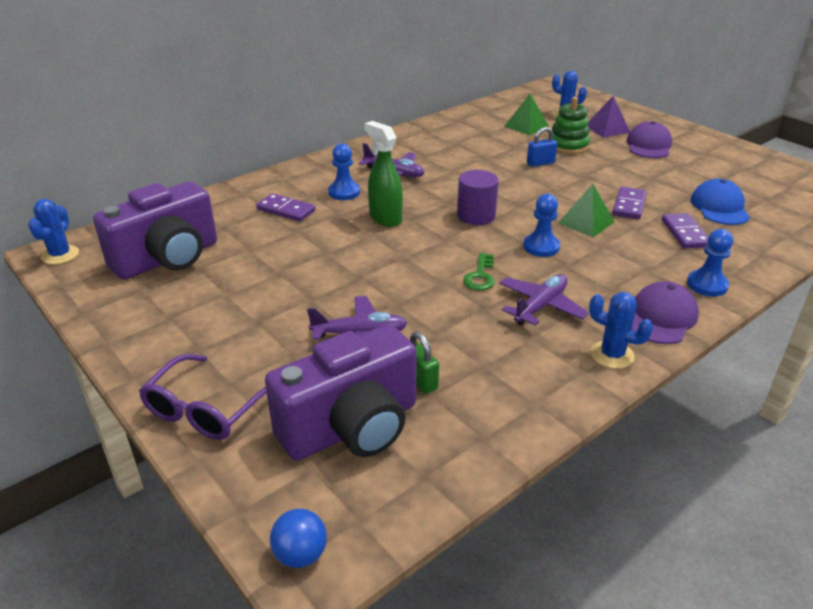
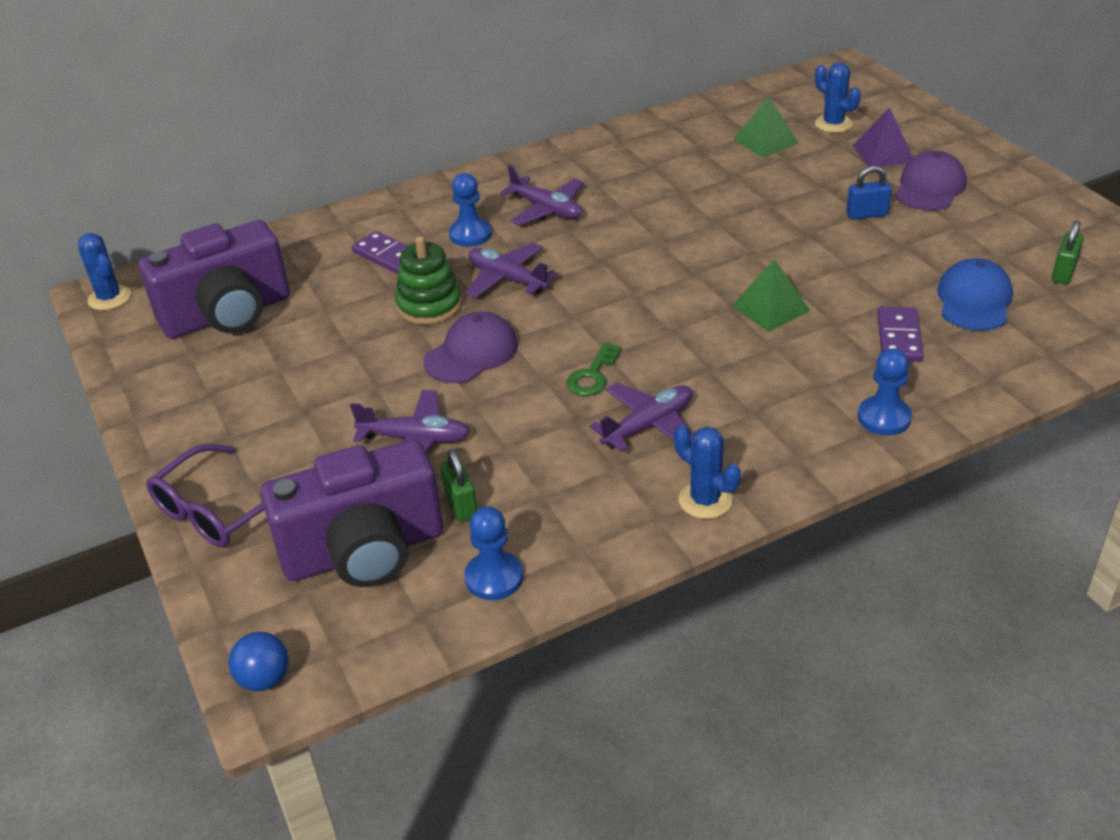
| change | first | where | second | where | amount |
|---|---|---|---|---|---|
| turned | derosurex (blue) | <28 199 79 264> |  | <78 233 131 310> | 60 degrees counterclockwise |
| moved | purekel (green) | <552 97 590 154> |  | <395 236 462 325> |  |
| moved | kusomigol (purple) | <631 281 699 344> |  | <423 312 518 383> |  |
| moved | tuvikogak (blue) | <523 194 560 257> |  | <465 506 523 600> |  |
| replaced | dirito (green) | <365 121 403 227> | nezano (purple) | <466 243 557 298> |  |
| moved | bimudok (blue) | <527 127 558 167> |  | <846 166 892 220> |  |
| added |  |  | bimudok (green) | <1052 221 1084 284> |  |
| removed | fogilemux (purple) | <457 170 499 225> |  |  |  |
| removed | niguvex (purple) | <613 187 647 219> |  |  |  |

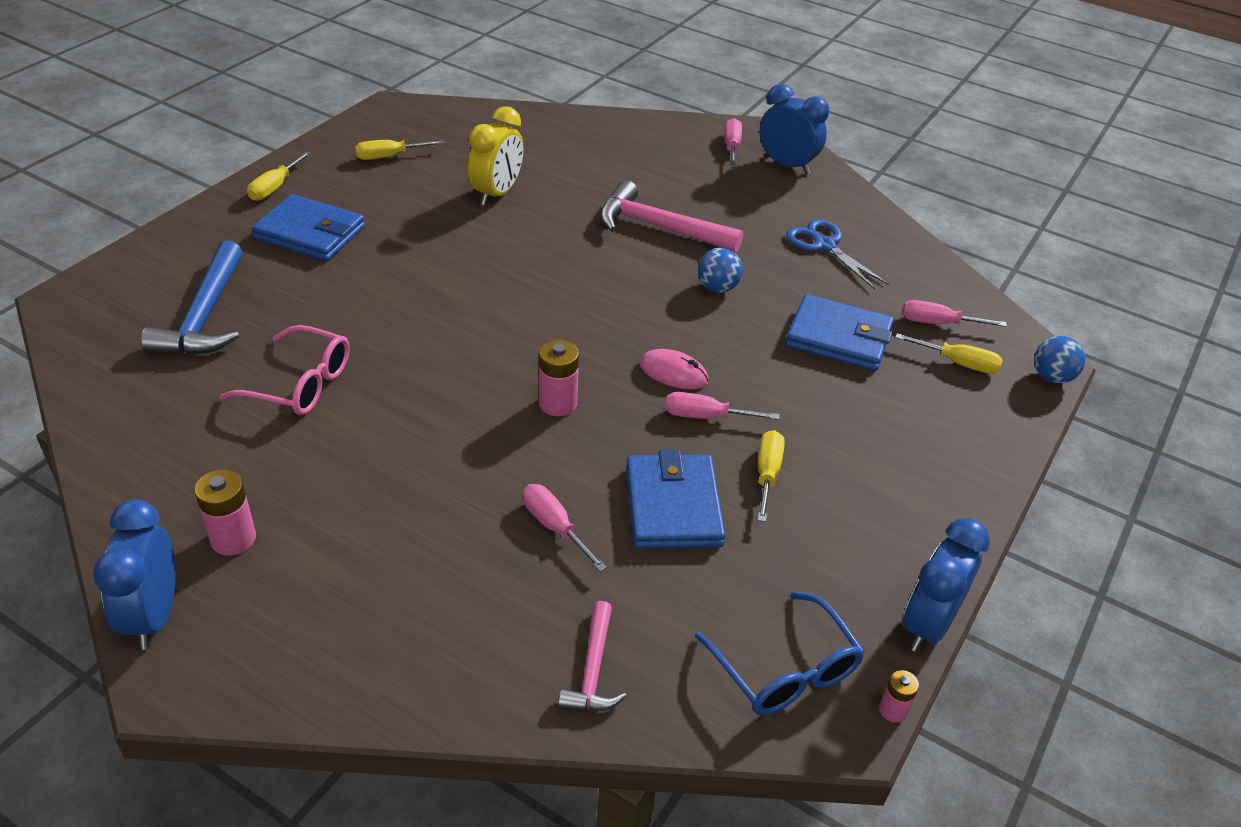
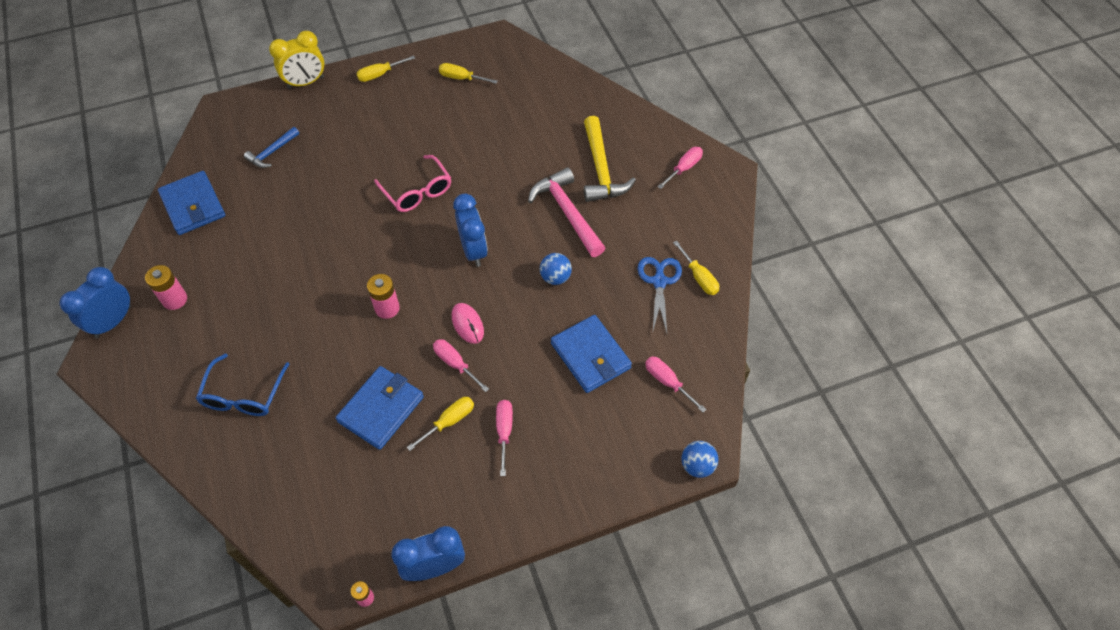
| change | first | where | second | where | amount |
|---|---|---|---|---|---|
| moved | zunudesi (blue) | <252 194 365 261> |  | <158 171 225 235> |  |
| moved | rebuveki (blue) | <695 591 865 715> |  | <196 354 289 416> |  |
| resized | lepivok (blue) | <141 241 243 355> |  | <244 127 299 168> | x0.57 |
| moved | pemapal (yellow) | <468 106 524 206> |  | <269 31 325 89> |  |
| moved | rebuveki (pink) | <219 325 350 415> |  | <374 155 451 212> |  |
| moved | pemapal (blue) | <760 84 829 174> |  | <453 194 488 267> |  |
| moved | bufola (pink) | <523 484 607 572> |  | <496 400 513 476> |  |
| added |  |  | lepivok (yellow) | <584 116 636 202> |  |
| moved | bufola (yellow) | <895 333 1003 374> |  | <673 241 719 295> |  |
| removed | lepivok (pink) | <558 601 627 711> |  |  |  |

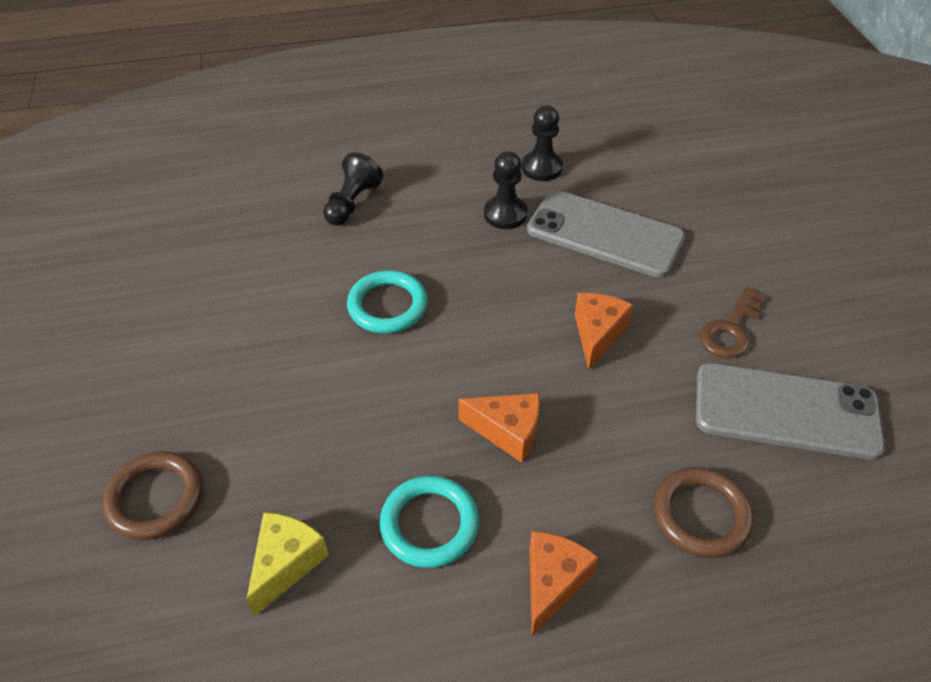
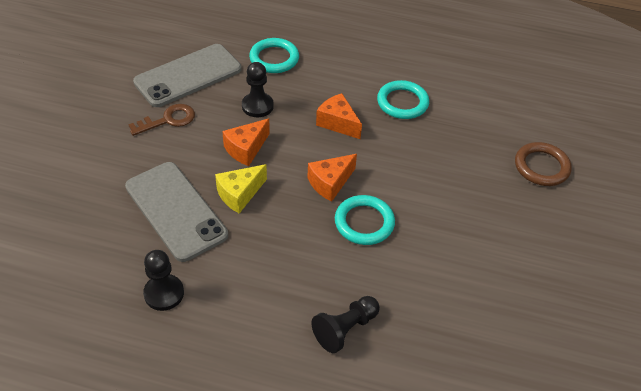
| change | first | where | second | where | amount |
|---|---|---|---|---|---|
| turned | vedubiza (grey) | <696 363 885 460> |  | <133 44 242 107> | 75 degrees counterclockwise |
| moved | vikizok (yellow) | <246 512 329 616> |  | <215 164 267 214> |  |
| moved | tuvikogak (black) | <484 151 527 229> |  | <242 62 274 117> |  |
| recoloured | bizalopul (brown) | <654 467 754 558> | bizalopul (turquoise) | <249 38 299 73> |  |
| moved | vikizok (orange) | <529 531 599 637> |  | <307 154 357 202> |  |

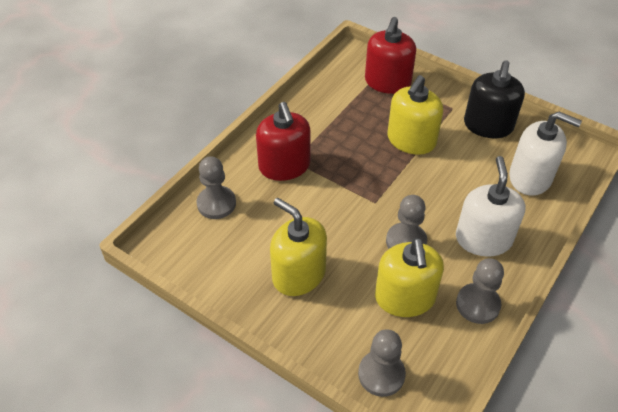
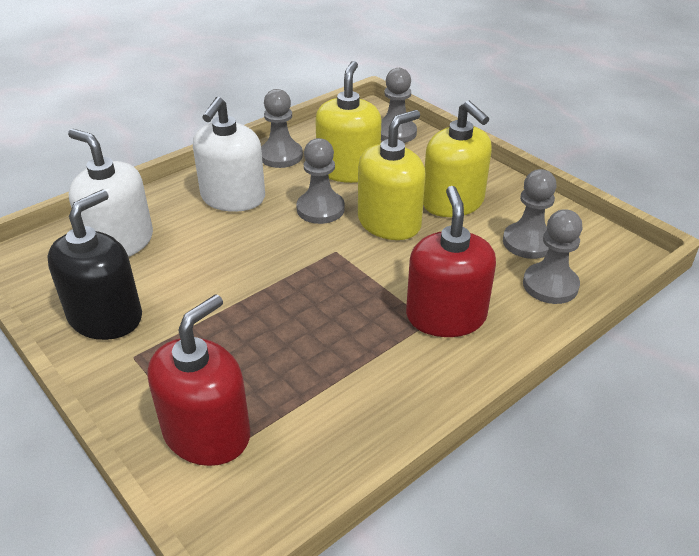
| change | first | where | second | where | amount |
|---|---|---|---|---|---|
| moved | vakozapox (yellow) | <387 75 443 155> |  | <358 110 426 240> |  |
| added |  |  | tuvikogak (grey) | <503 169 556 259> |  |

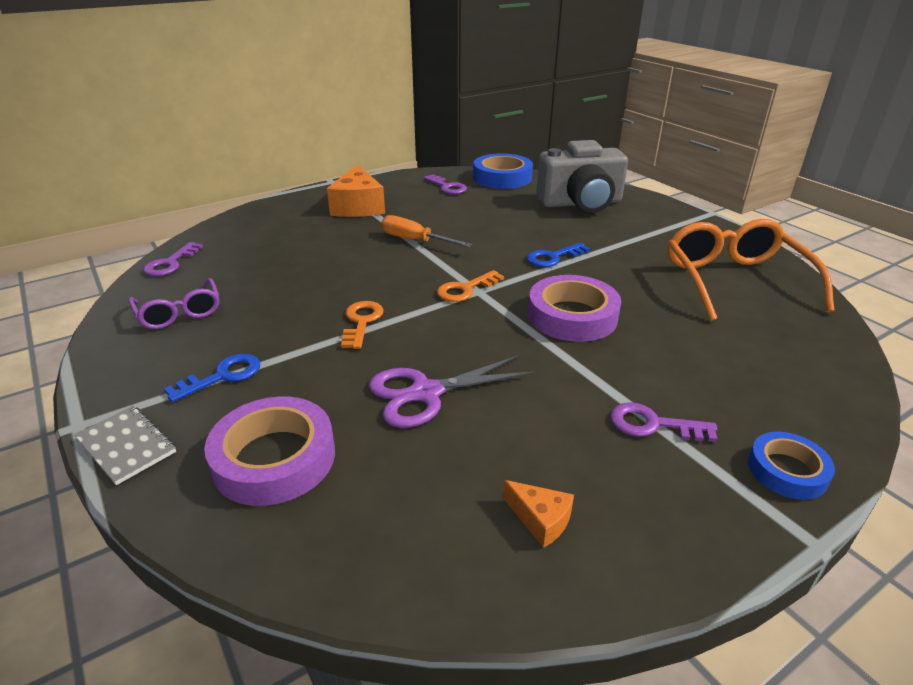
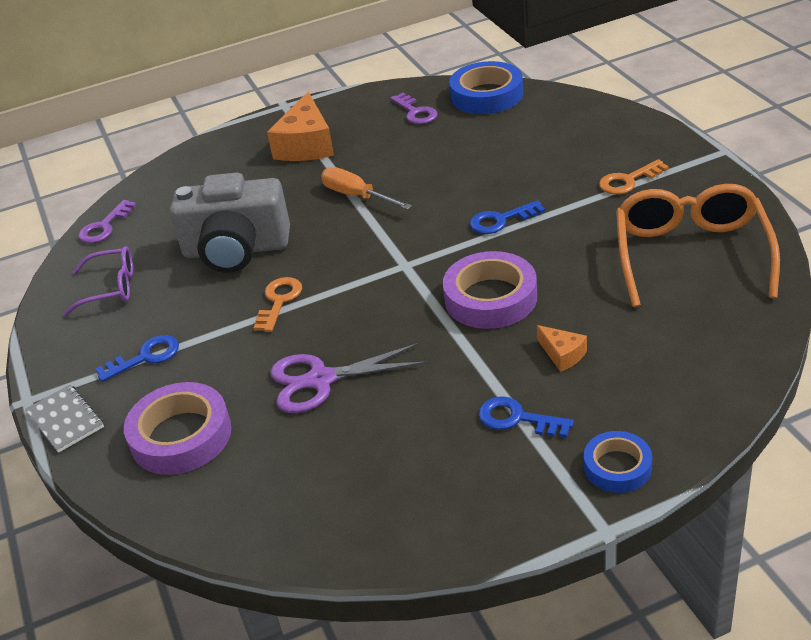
| change | first | where | second | where | amount |
|---|---|---|---|---|---|
| turned | rebuveki (purple) | <128 278 219 329> |  | <64 246 133 316> | 75 degrees counterclockwise |
| moved | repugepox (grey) | <536 140 628 213> |  | <170 173 290 273> |  |
| recoloured | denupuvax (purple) | <610 402 718 442> | denupuvax (blue) | <478 396 574 438> |  |
| moved | vikizok (orange) | <503 480 574 548> |  | <537 325 587 372> |  |
| moved | denupuvax (orange) | <437 270 504 302> |  | <599 159 669 195> |  |

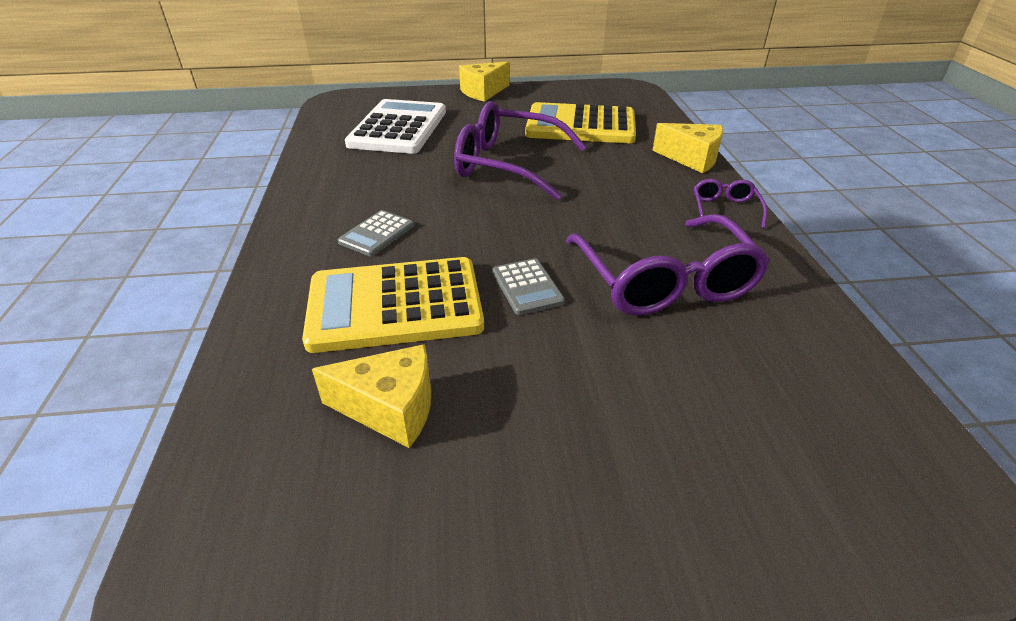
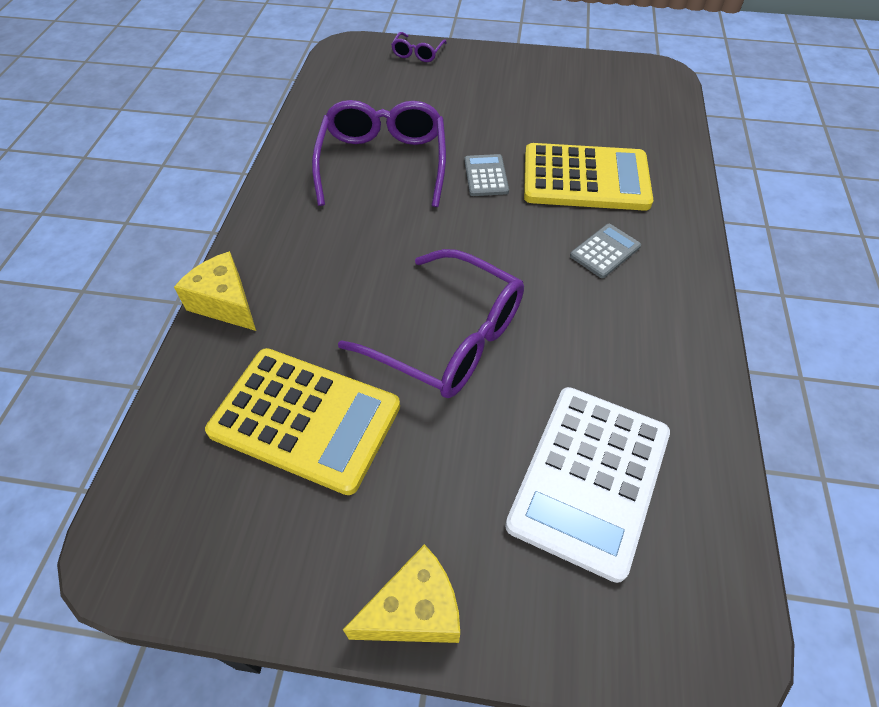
| change | first | where | second | where | amount |
|---|---|---|---|---|---|
| moved | rebuveki (purple) | <694 179 767 229> |  | <391 32 447 62> |  |
| removed | vikizok (yellow) | <312 344 431 448> |  |  |  |

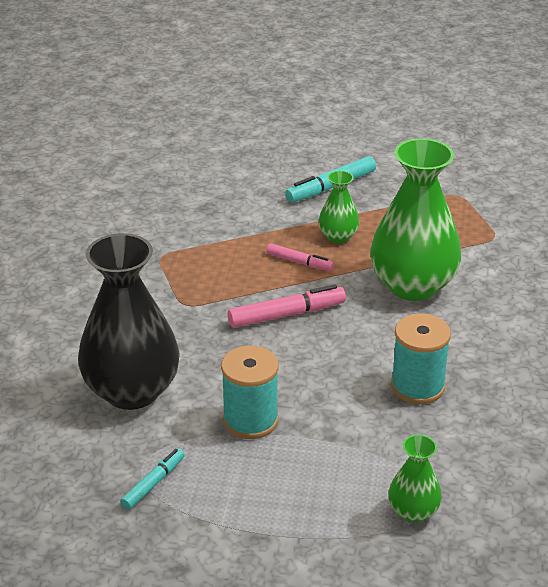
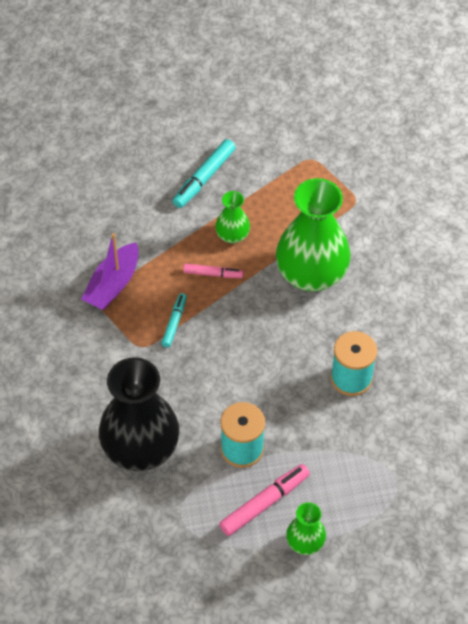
| change | first | where | second | where | amount |
|---|---|---|---|---|---|
| added |  |  | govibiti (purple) | <81 233 139 310> |  |
| moved | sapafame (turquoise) | <120 448 185 510> |  | <161 293 187 347> |  |
| moved | sapafame (pink) | <228 285 346 328> |  | <219 464 310 536> |  |
| moved | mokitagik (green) | <388 434 442 523> |  | <286 502 326 555> |  |

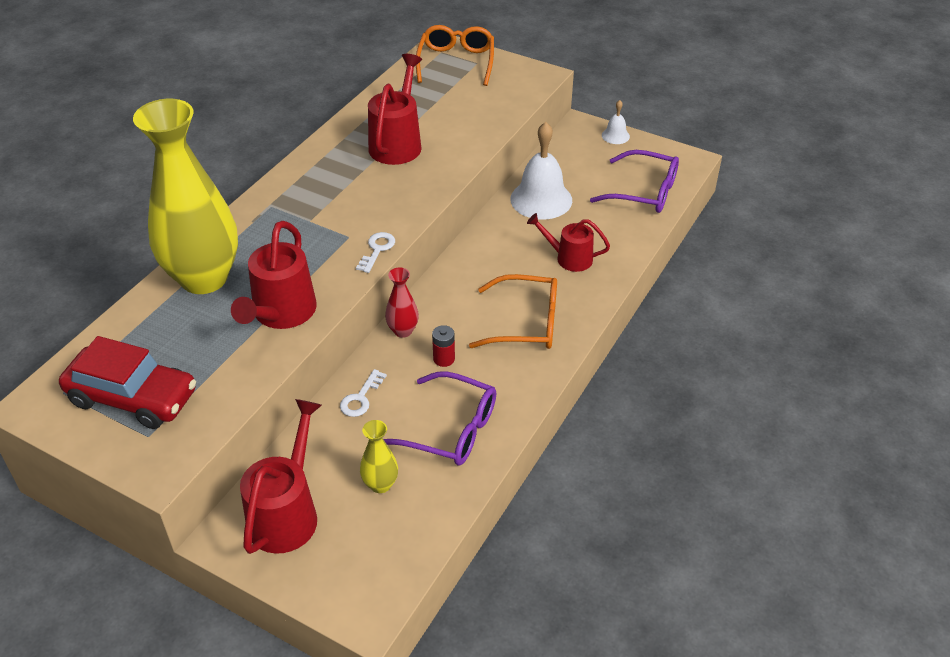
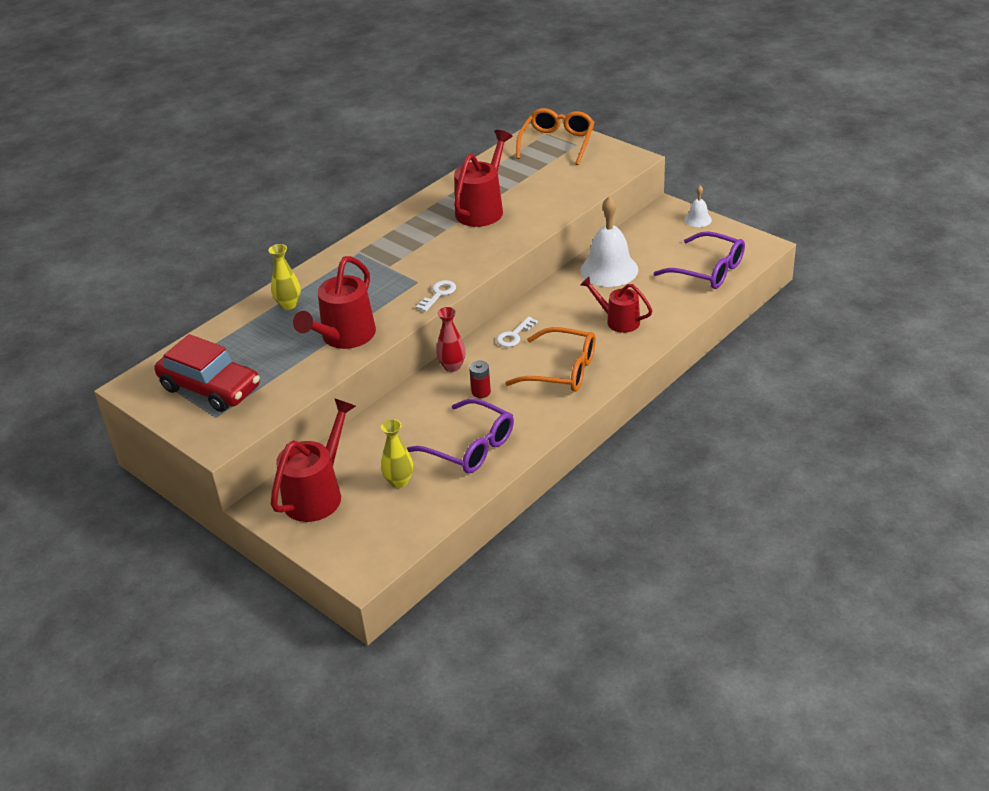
| change | first | where | second | where | amount |
|---|---|---|---|---|---|
| resized | mokitagik (yellow) | <133 99 238 294> |  | <268 244 301 310> | x0.41 |
| moved | denupuvax (white) | <340 369 387 417> |  | <496 317 538 347> |  |

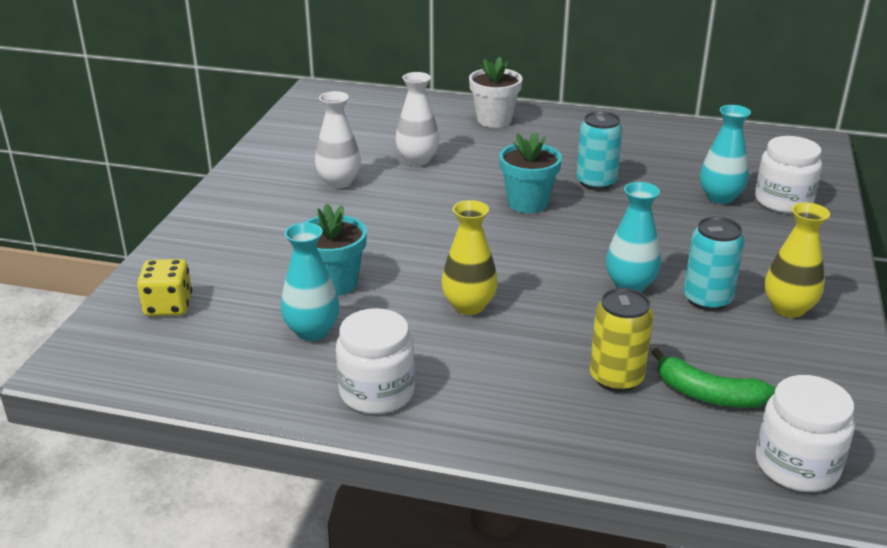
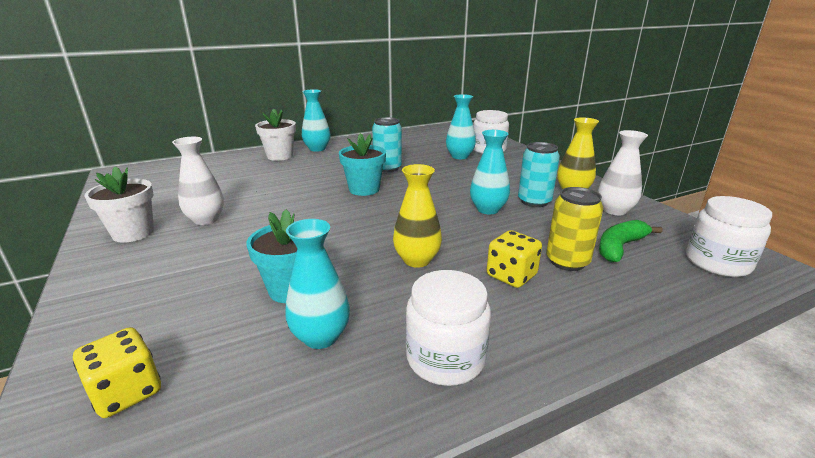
| change | first | where | second | where | amount |
|---|---|---|---|---|---|
| added |  |  | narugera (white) | <84 166 154 243> |  |
| added |  |  | mokitagik (turquoise) | <302 89 331 152> |  |
| added |  |  | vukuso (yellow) | <487 230 542 288> |  |
| moved | mokitagik (white) | <395 72 440 166> |  | <598 130 648 215> |  |
| turned | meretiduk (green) | <652 348 775 408> |  | <599 220 663 262> | 150 degrees clockwise |

